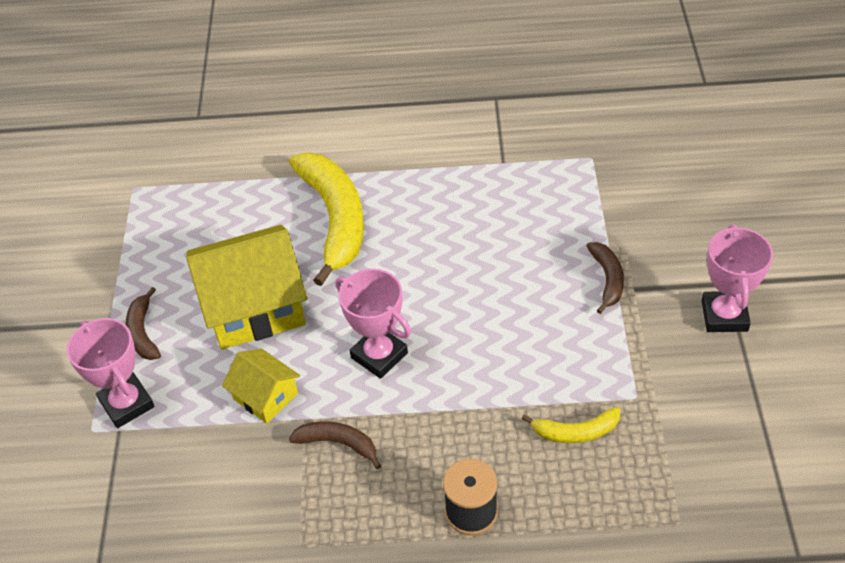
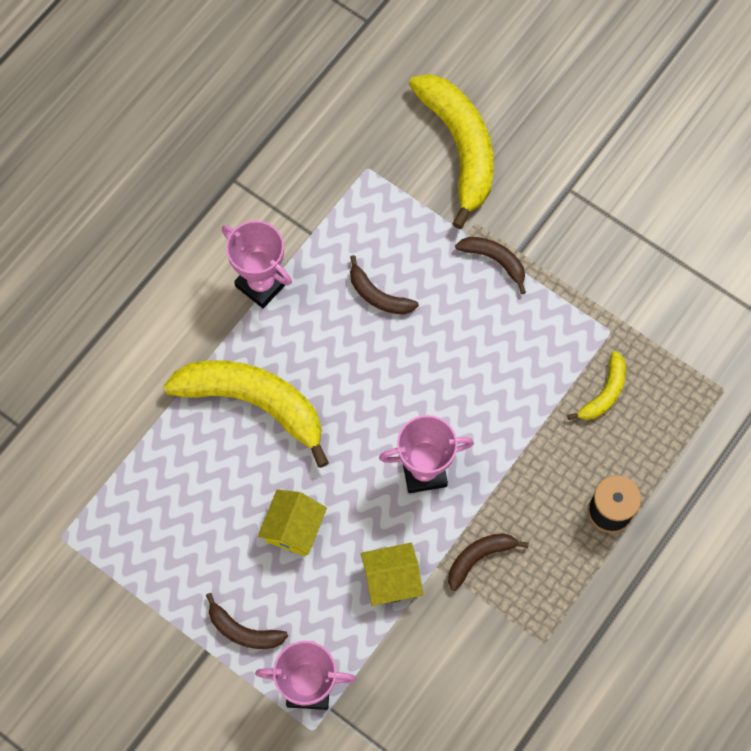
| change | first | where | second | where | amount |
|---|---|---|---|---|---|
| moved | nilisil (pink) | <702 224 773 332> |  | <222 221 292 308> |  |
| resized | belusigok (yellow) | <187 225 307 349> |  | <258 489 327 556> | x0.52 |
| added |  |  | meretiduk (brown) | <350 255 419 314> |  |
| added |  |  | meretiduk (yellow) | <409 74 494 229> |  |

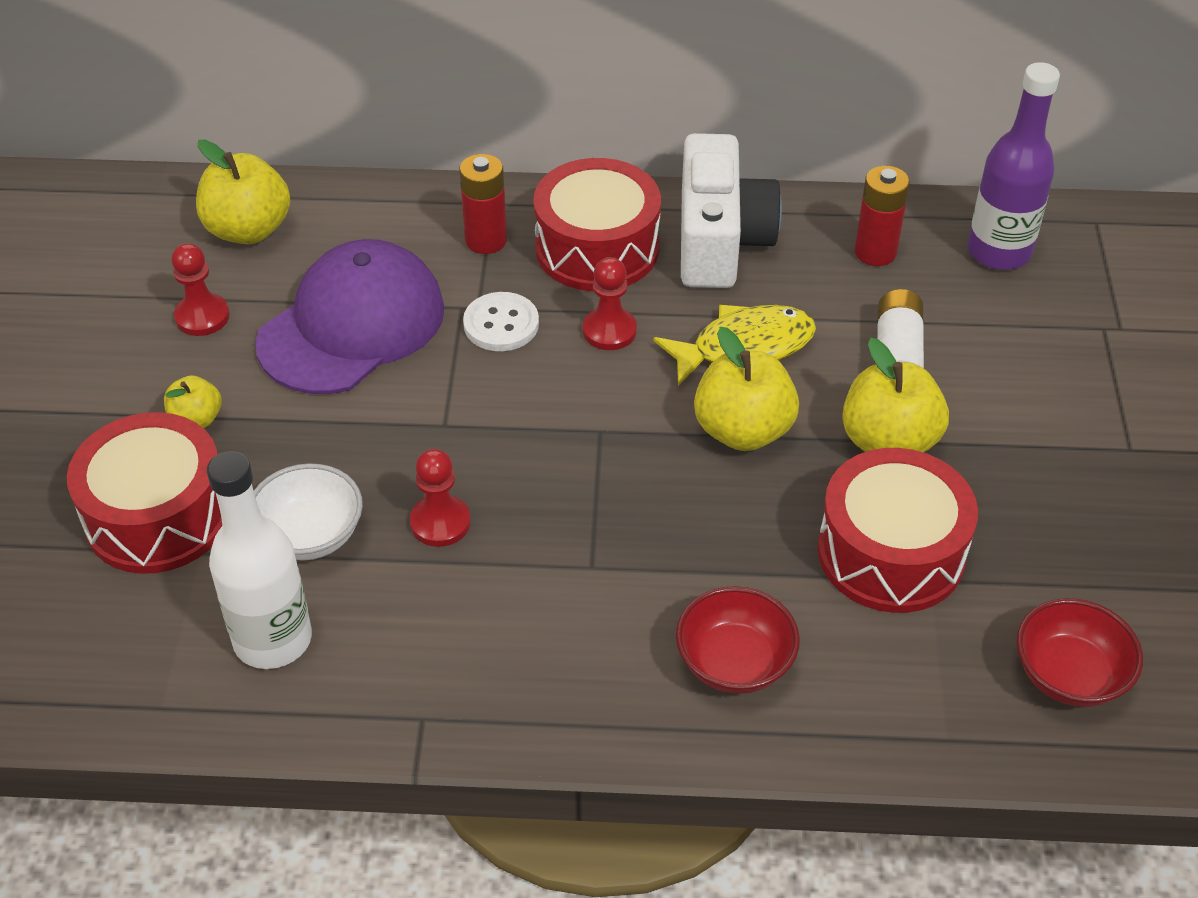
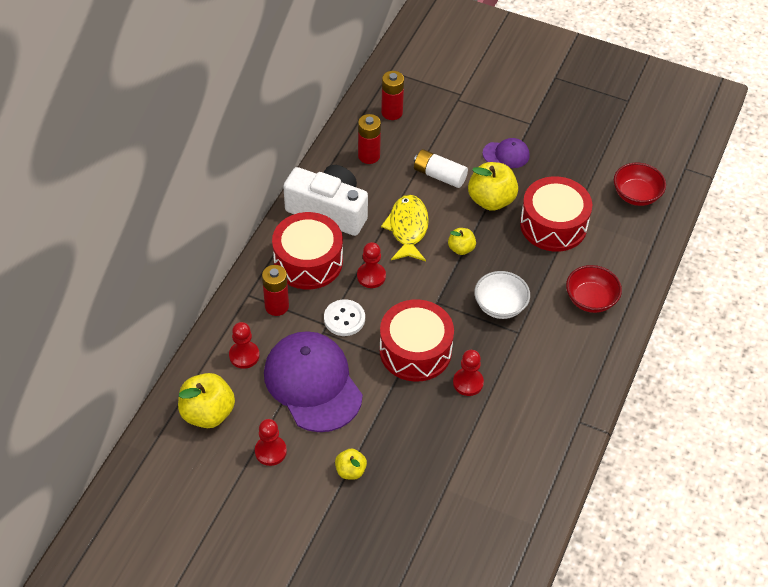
| change | first | where | second | where | amount |
|---|---|---|---|---|---|
| added |  |  | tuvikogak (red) | <229 322 260 369> |  |
| moved | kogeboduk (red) | <67 412 222 574> |  | <379 299 454 382> |  |
| replaced | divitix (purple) | <968 62 1060 270> | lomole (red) | <381 71 404 120> |  |
| resized | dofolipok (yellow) | <694 327 799 451> |  | <448 228 476 255> | x0.55 |
| moved | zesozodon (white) | <254 463 363 561> |  | <474 271 530 319> |  |
| added |  |  | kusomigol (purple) | <483 138 530 168> |  |
| removed | divitix (white) | <207 451 312 669> |  |  |  |

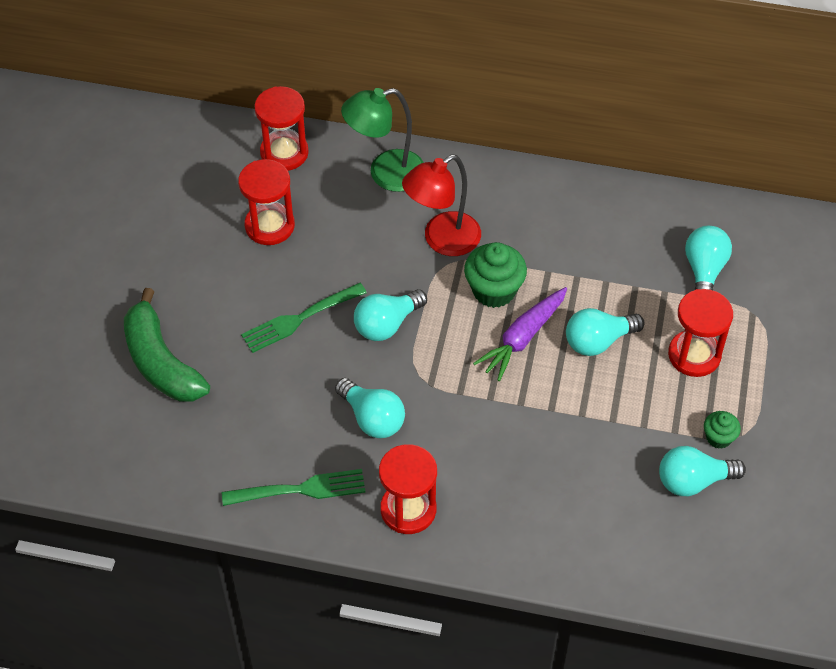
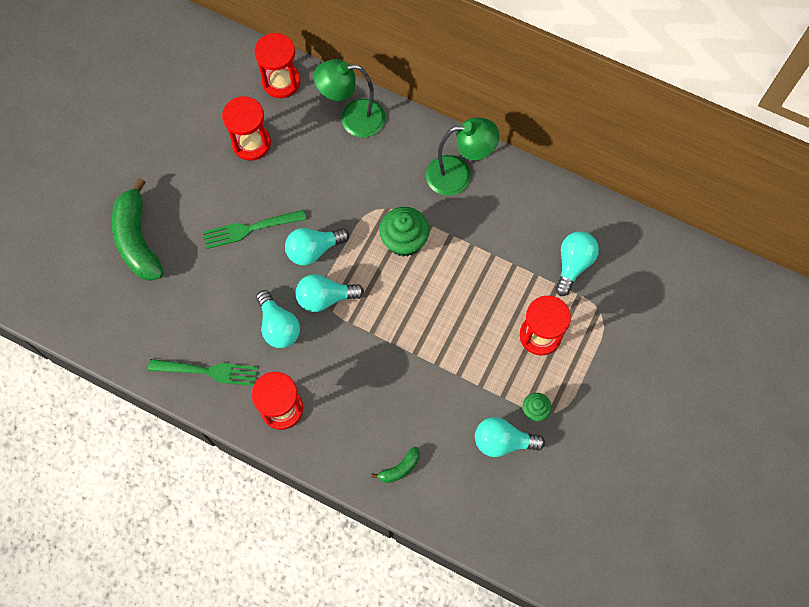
| change | first | where | second | where | amount |
|---|---|---|---|---|---|
| moved | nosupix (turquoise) | <566 308 644 356> |  | <296 274 364 312> |  |
| added |  |  | meretiduk (green) | <371 447 419 483> |  |
| added |  |  | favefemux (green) | <426 117 499 196> |  |
| removed | favefemux (red) | <402 154 481 256> |  |  |  |
| removed | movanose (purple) | <473 287 567 381> |  |  |  |

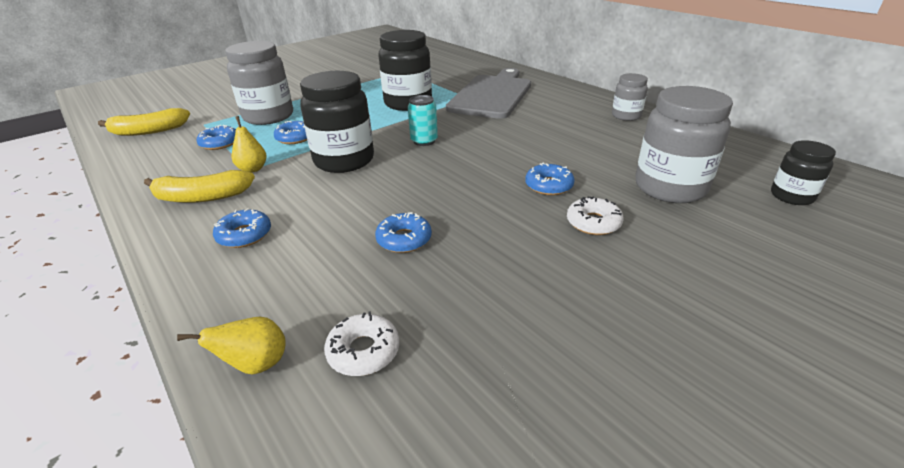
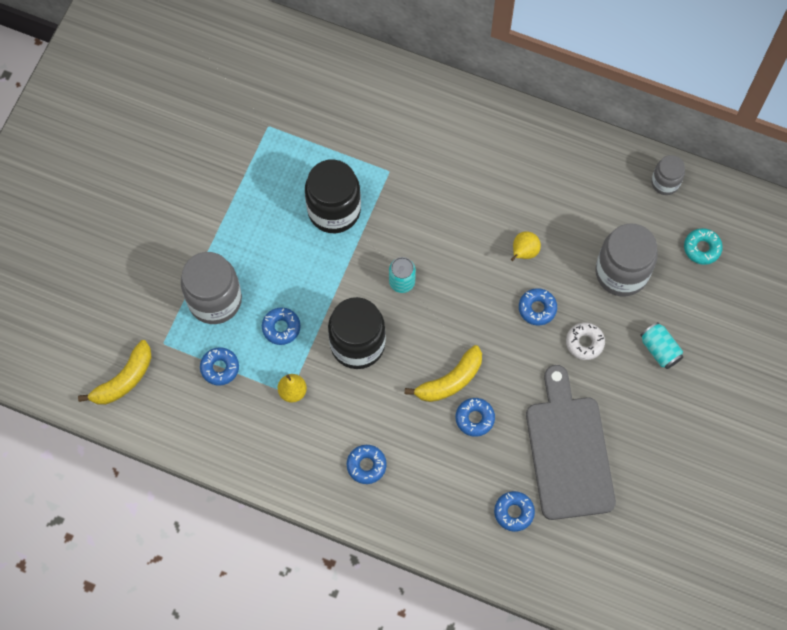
| change | first | where | second | where | amount |
|---|---|---|---|---|---|
| moved | meretiduk (yellow) | <144 170 255 203> |  | <405 345 482 402> |  |
| recoloured | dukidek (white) | <324 311 400 376> | dukidek (blue) | <494 491 535 532> |  |
| moved | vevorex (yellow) | <177 316 286 374> |  | <511 231 541 261> |  |
| moved | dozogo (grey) | <446 68 531 119> |  | <526 365 616 520> |  |
| added |  |  | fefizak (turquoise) | <640 322 683 369> |  |
| moved | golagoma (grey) | <612 73 648 121> |  | <651 155 685 195> |  |
| replaced | golagoma (black) | <771 140 836 205> | dukidek (turquoise) | <684 228 723 265> |  |

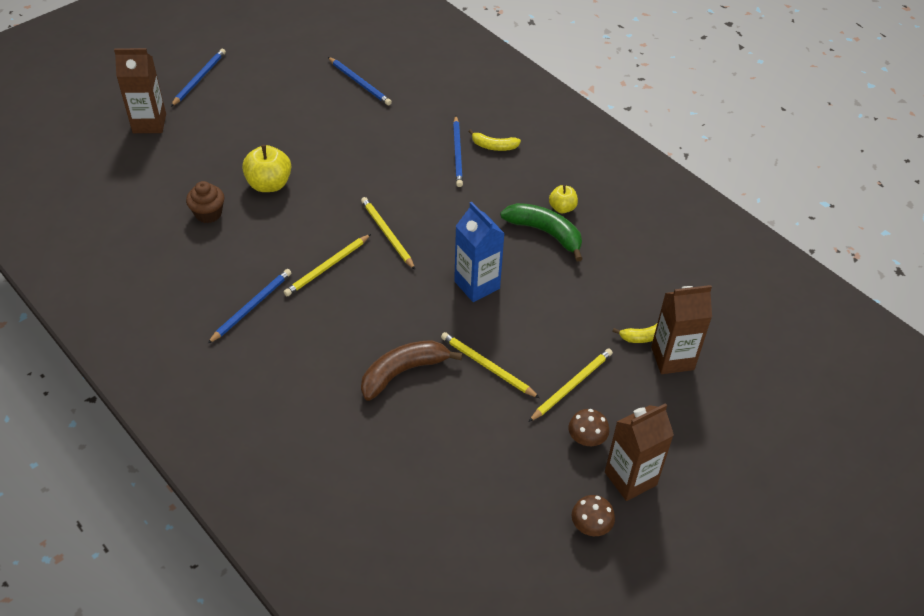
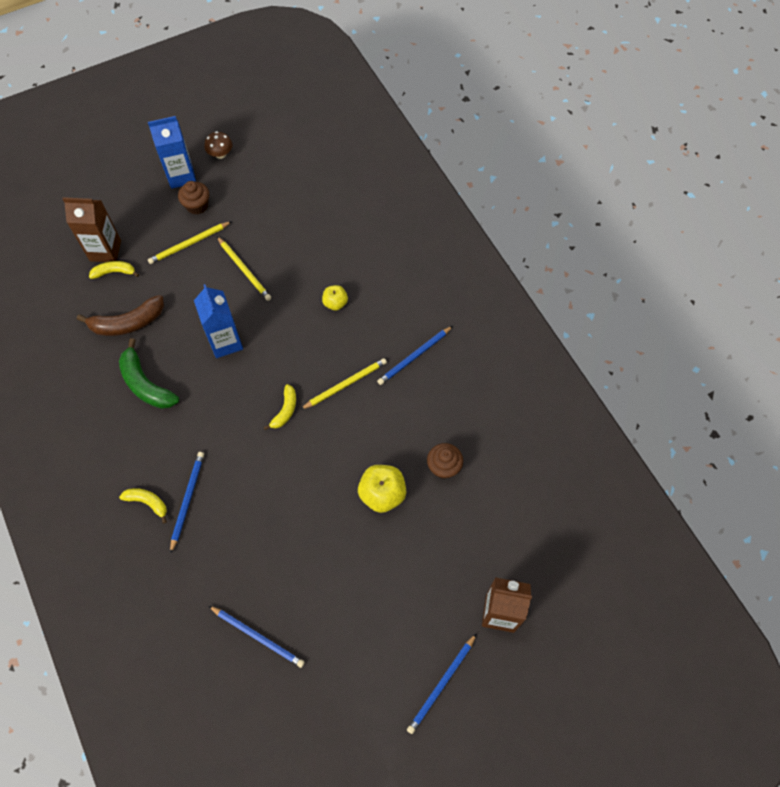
| change | first | where | second | where | amount |
|---|---|---|---|---|---|
| moved | meretiduk (brown) | <361 340 463 401> |  | <77 295 164 336> |  |
| recoloured | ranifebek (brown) | <605 403 674 501> | ranifebek (blue) | <148 116 196 189> |  |
| replaced | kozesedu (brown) | <568 409 609 446> | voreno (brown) | <178 181 209 215> |  |
| turned | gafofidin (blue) | <328 57 392 105> |  | <209 606 305 668> | 150 degrees clockwise |
| replaced | gafofidin (yellow) | <361 197 415 270> | meretiduk (yellow) | <264 384 296 430> |  |
| moved | dofolipok (yellow) | <549 185 578 213> |  | <322 285 348 310> |  |

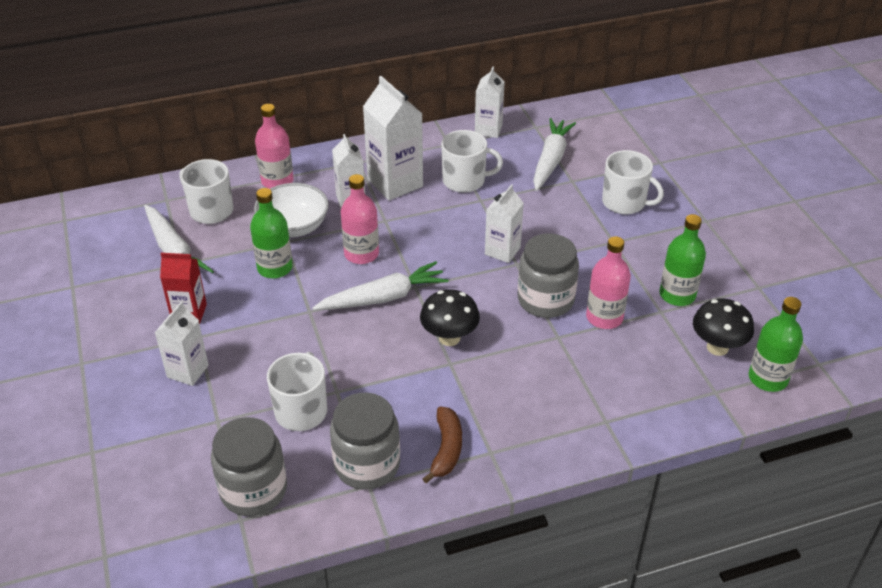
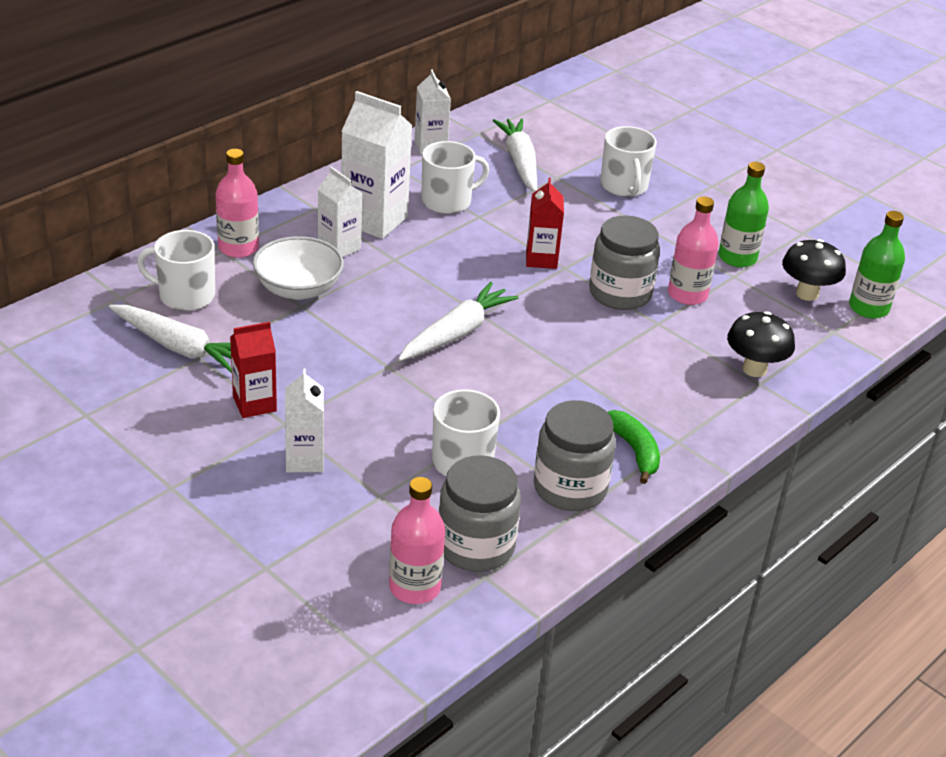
| change | first | where | second | where | amount |
|---|---|---|---|---|---|
| moved | divitix (pink) | <341 174 379 264> |  | <389 477 445 604> |  |
| recoloured | ranifebek (white) | <485 184 524 263> | ranifebek (red) | <526 178 564 269> |  |
| turned | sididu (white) | <602 150 664 214> |  | <600 126 657 197> | 75 degrees clockwise |
| recoloured | meretiduk (brown) | <423 407 462 483> | meretiduk (green) | <607 410 660 484> |  |
| moved | kozesedu (black) | <420 289 480 346> |  | <727 311 795 377> |  |
| removed | divitix (green) | <250 188 293 278> |  |  |  |

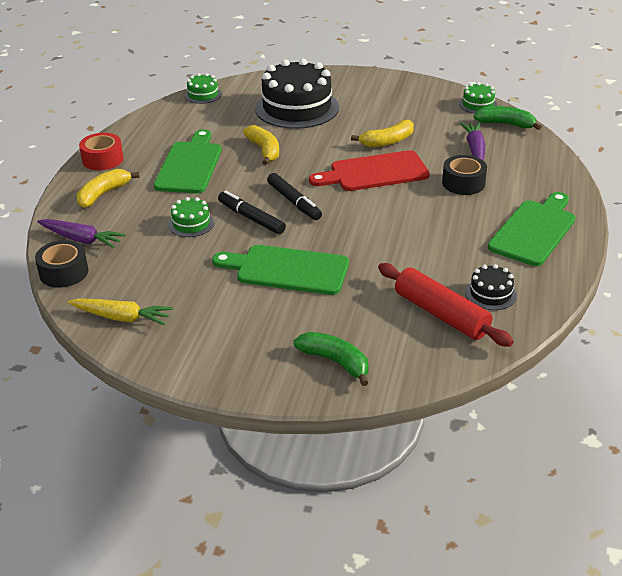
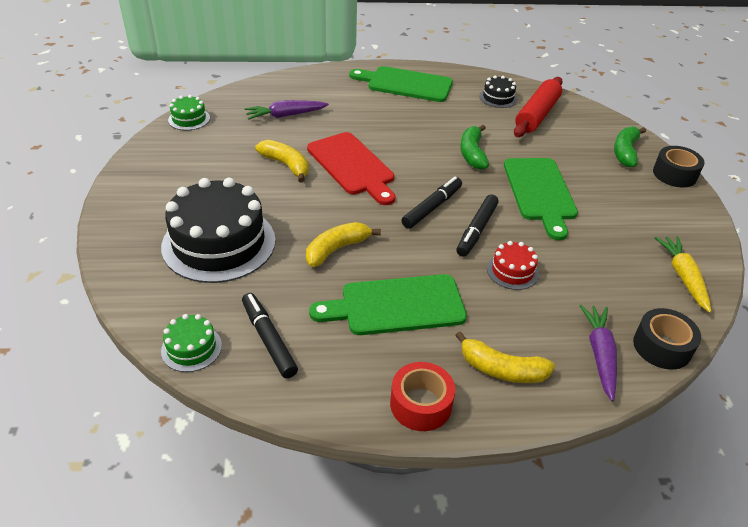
| change | first | where | second | where | amount |
|---|---|---|---|---|---|
| added |  |  | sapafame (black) | <242 293 298 378> |  |
| moved | meretiduk (green) | <474 106 542 130> |  | <460 125 489 170> |  |
| recoloured | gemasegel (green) | <168 197 214 237> | gemasegel (red) | <487 241 539 290> |  |
| moved | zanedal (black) | <442 155 487 195> |  | <653 146 705 188> |  |

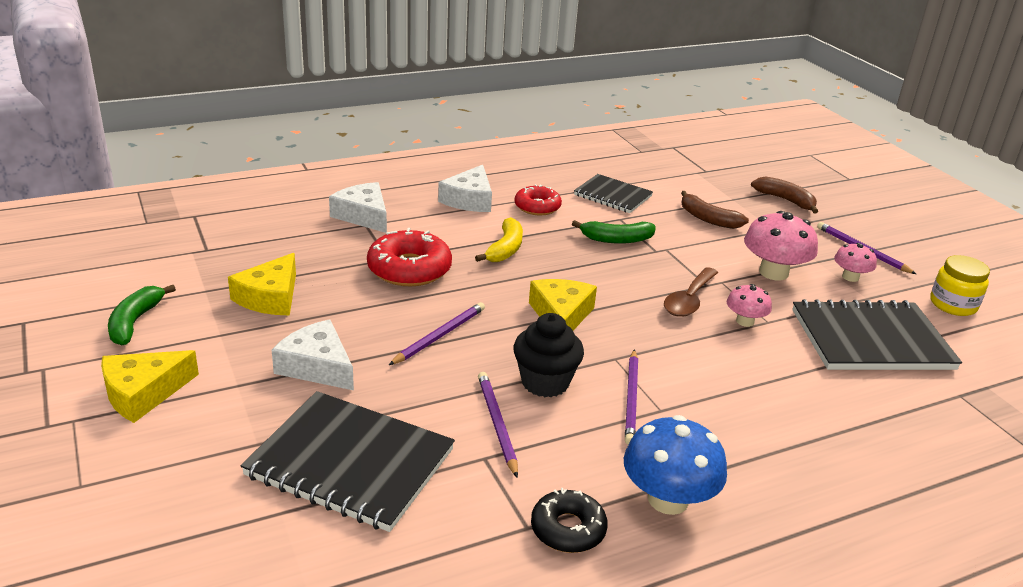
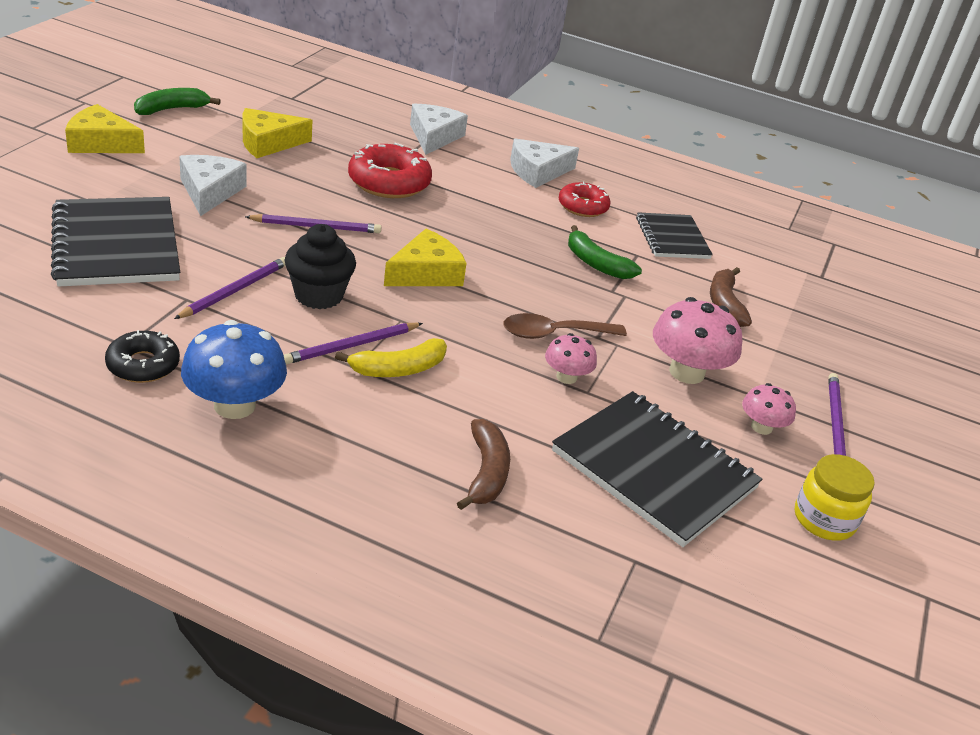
| change | first | where | second | where | amount |
|---|---|---|---|---|---|
| moved | meretiduk (yellow) | <475 217 523 262> |  | <335 338 447 377> |  |
| moved | meretiduk (brown) | <751 176 818 214> |  | <457 419 510 510> |  |

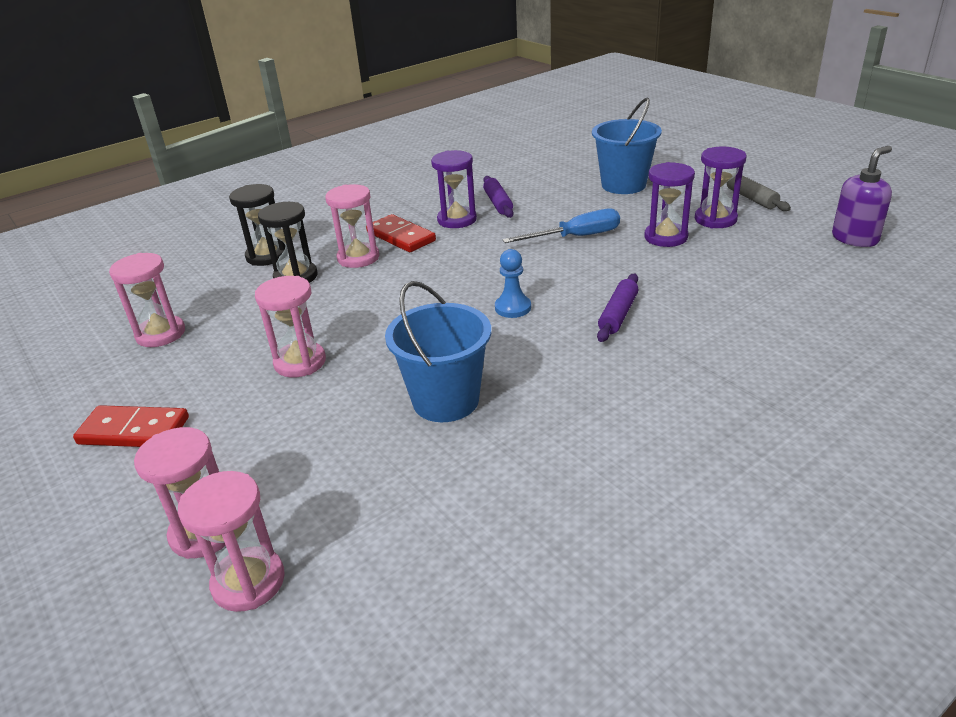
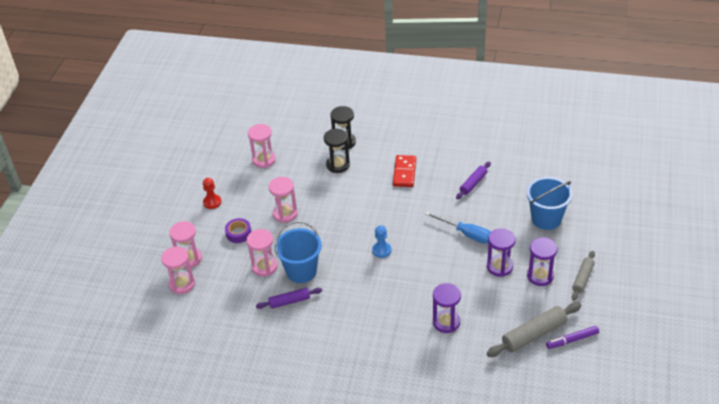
| change | first | where | second | where | amount |
|---|---|---|---|---|---|
| replaced | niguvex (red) | <73 405 189 447> | tuvikogak (red) | <203 178 222 209> |  |
| added |  |  | zanedal (purple) | <225 218 251 243> |  |
| moved | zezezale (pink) | <325 184 379 268> |  | <247 229 278 277> |  |
| moved | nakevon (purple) | <597 273 638 342> |  | <256 288 322 309> |  |
| moved | zezezale (purple) | <431 150 477 228> |  | <433 283 461 333> |  |
| added |  |  | nakevon (grey) | <487 302 582 357> |  |
| replaced | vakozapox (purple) | <832 146 892 247> | sapafame (purple) | <546 326 599 349> |  |

